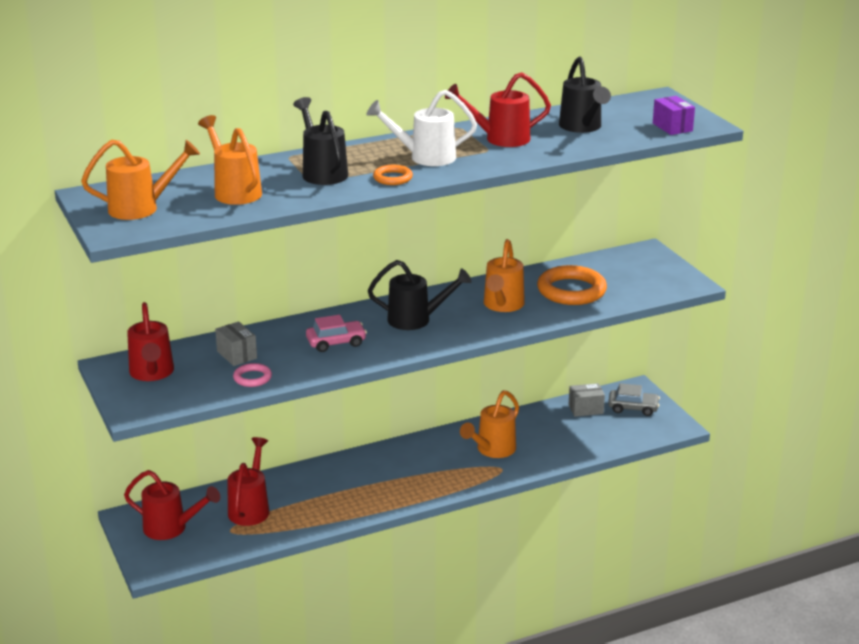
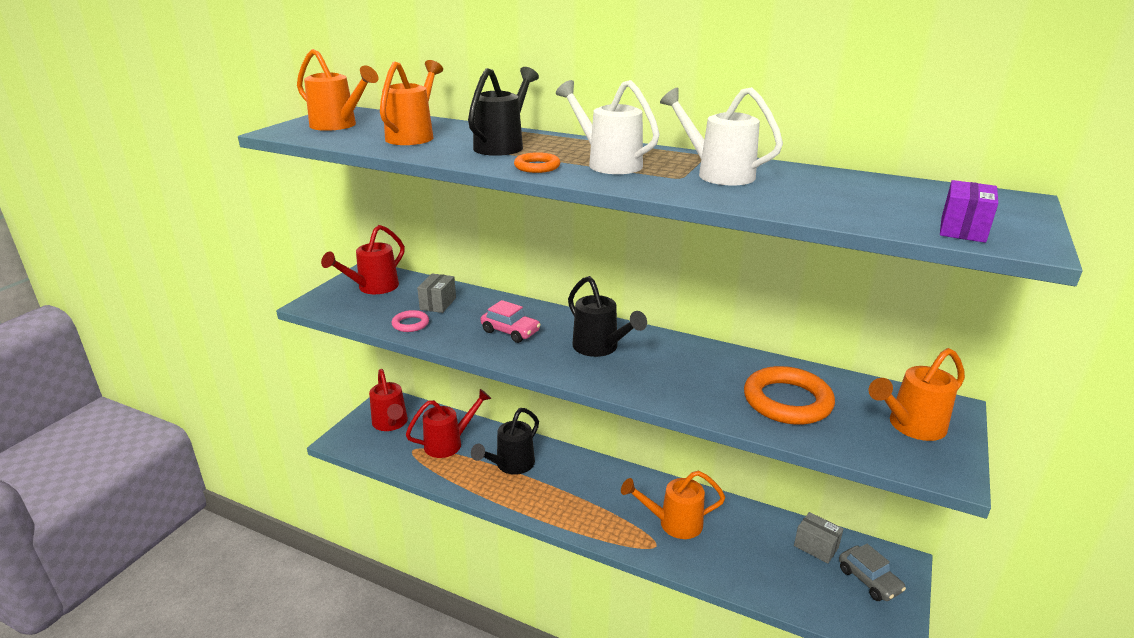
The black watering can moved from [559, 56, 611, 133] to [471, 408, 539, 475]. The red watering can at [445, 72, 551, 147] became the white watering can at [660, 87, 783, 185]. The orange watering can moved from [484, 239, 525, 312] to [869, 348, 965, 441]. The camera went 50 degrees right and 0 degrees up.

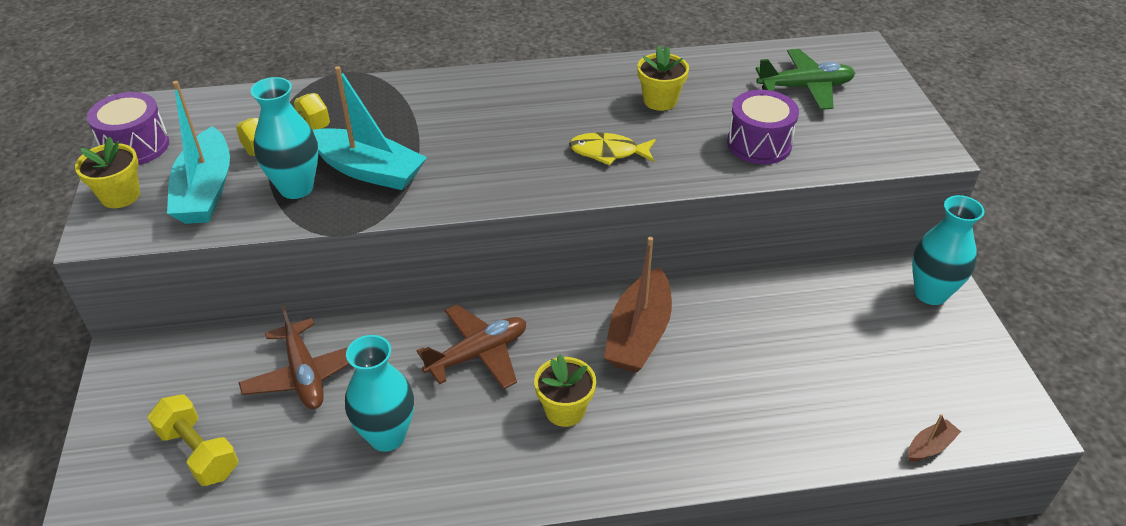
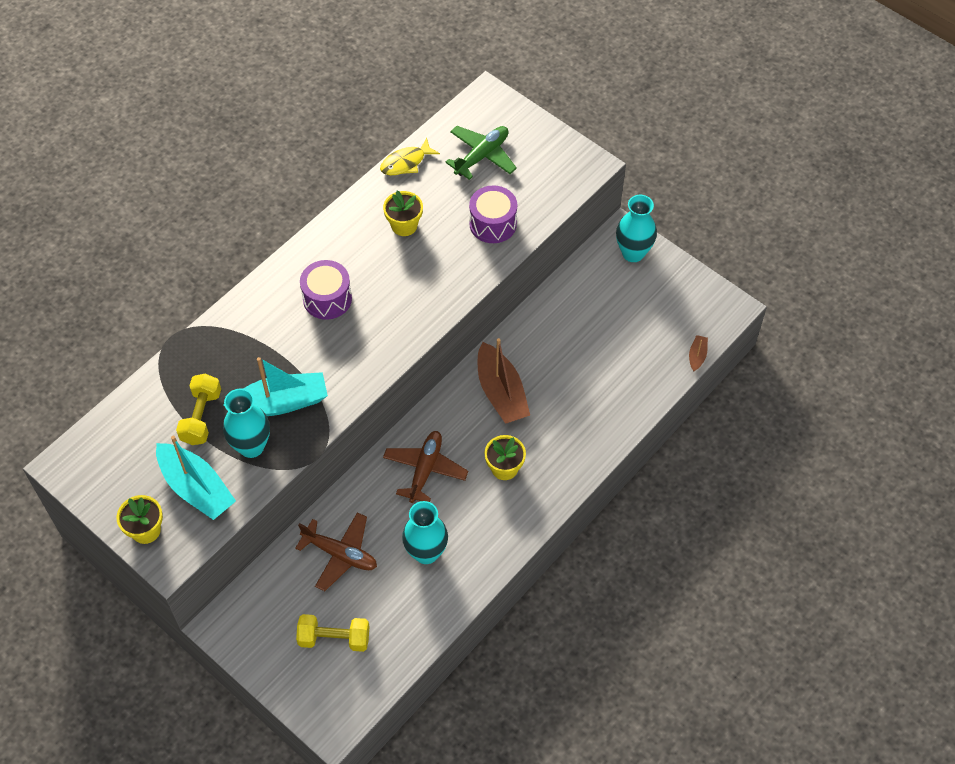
The purple drum moved from [87, 92, 169, 165] to [300, 260, 352, 320]. The yellow fish moved from [569, 133, 656, 166] to [380, 138, 440, 175]. The camera went 40 degrees left and 15 degrees up.

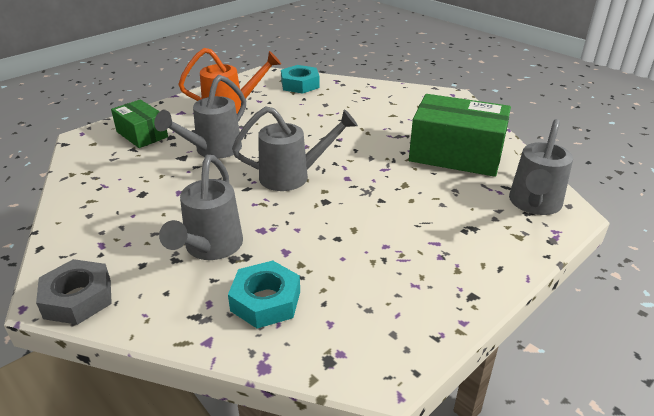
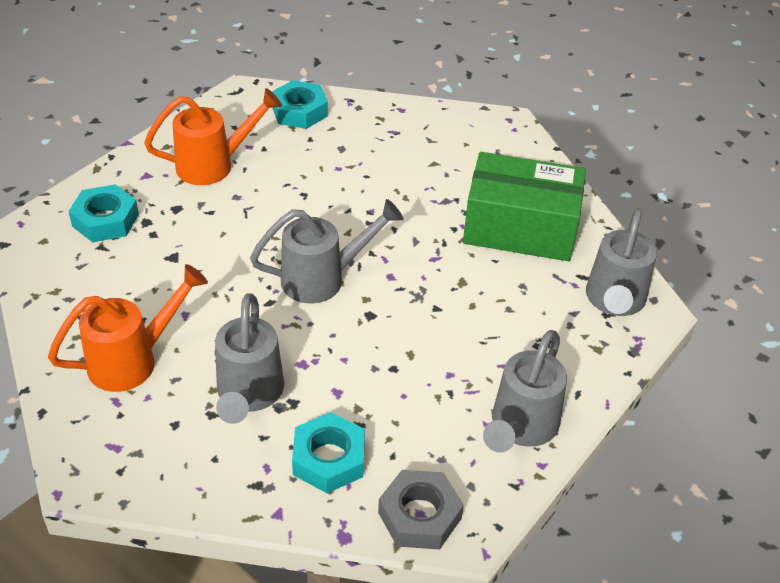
The grey watering can moved from [154, 75, 246, 159] to [483, 330, 567, 452]. The green box at [111, 99, 168, 148] was replaced by the turquoise nut at [68, 184, 139, 242]. The grey nut moved from [36, 259, 112, 325] to [378, 470, 464, 550]. The orange watering can at [48, 264, 208, 392] appeared. The camera went 10 degrees left and 10 degrees up.

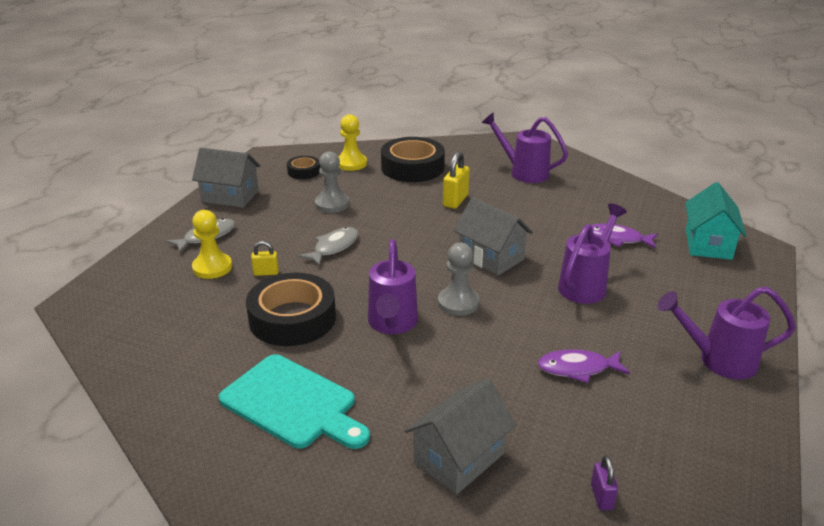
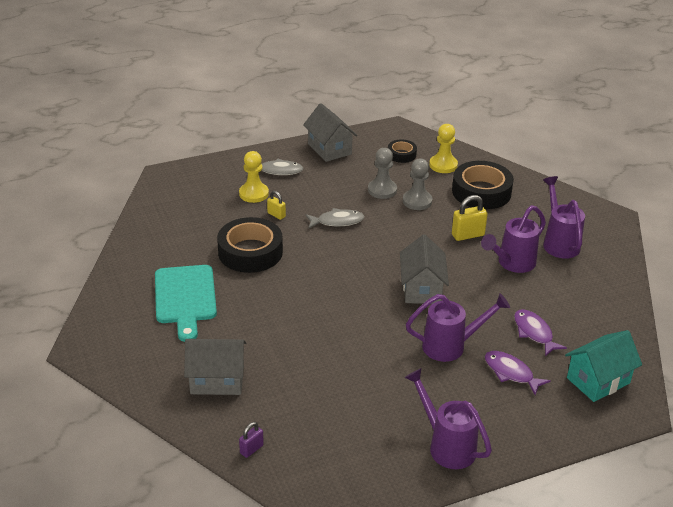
The purple watering can moved from [368, 239, 418, 334] to [481, 205, 546, 273]. The grey pawn moved from [438, 243, 479, 316] to [403, 158, 433, 210]. The purple fish moved from [538, 349, 630, 383] to [485, 351, 551, 395]. The camera went 45 degrees right and 5 degrees up.

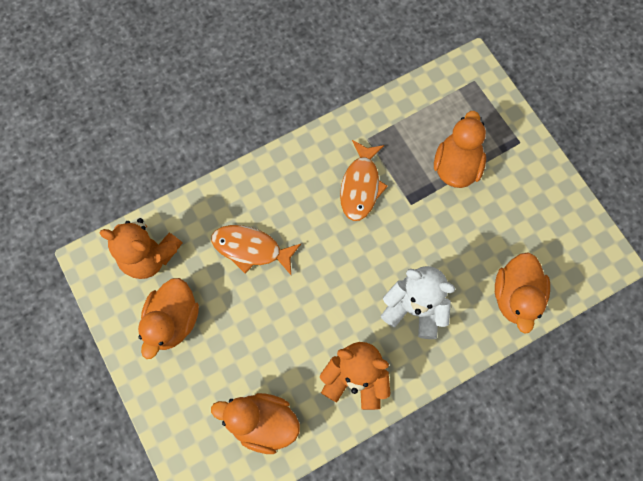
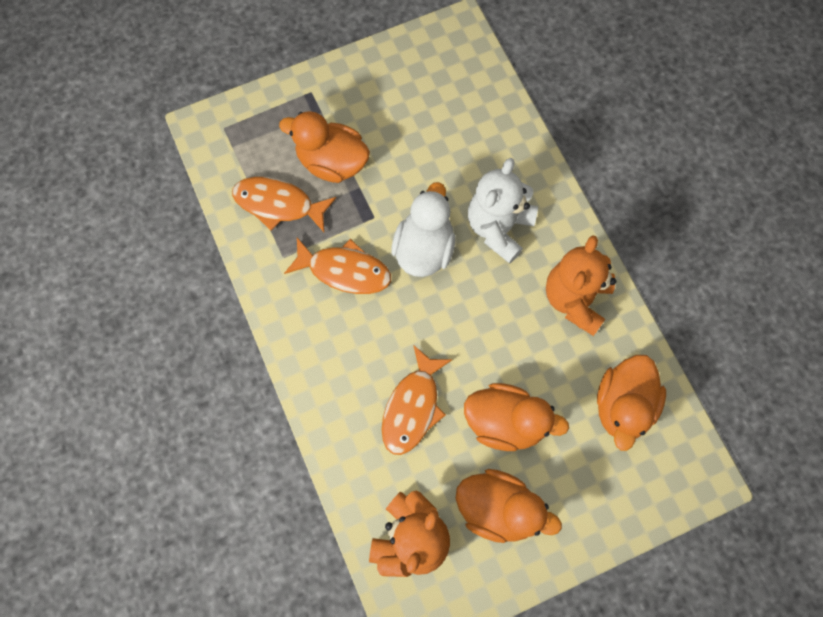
The orange duck moved from [495, 252, 550, 334] to [464, 383, 569, 451]. The orange fish at [232, 177, 336, 232] appeared. The white duck at [391, 182, 455, 277] appeared. The camera went 85 degrees left and 0 degrees up.

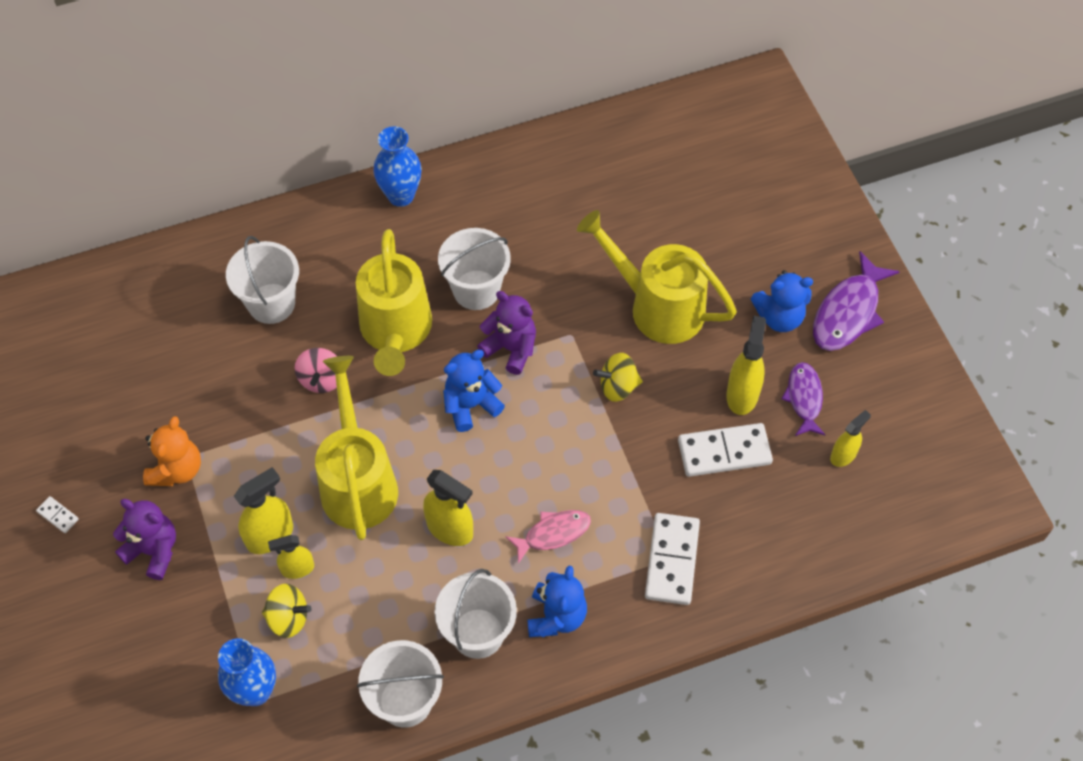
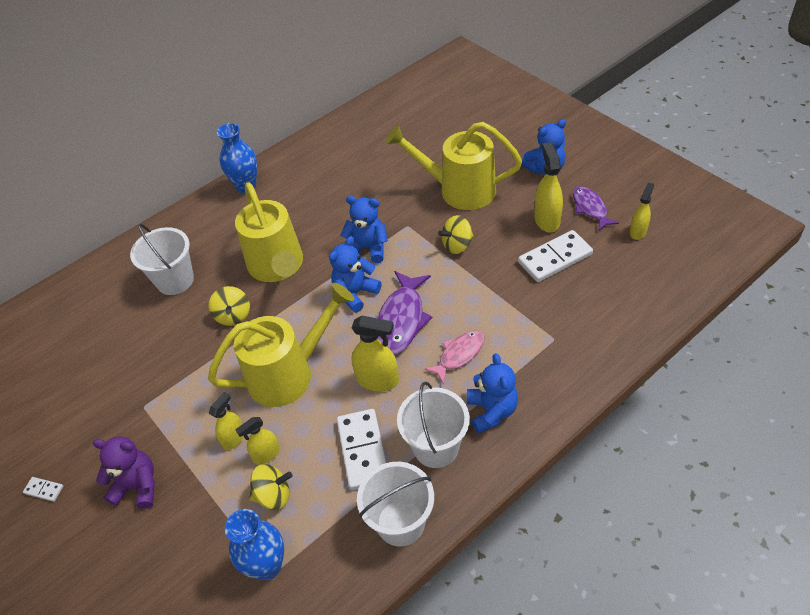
The white bucket at [438, 228, 511, 310] disappeared. The purple fish moved from [813, 251, 900, 351] to [378, 271, 432, 355]. The purple teddy bear at [477, 291, 536, 375] became the blue teddy bear at [340, 196, 388, 263]. The pink spinning top at [295, 348, 337, 393] became the yellow spinning top at [209, 286, 250, 326]. The yellow watering can at [315, 356, 398, 540] turned 90 degrees clockwise. The orange teddy bear at [143, 416, 201, 486] disappeared. The yellow spray bottle at [234, 467, 293, 554] changed to 0.64 times the size. The white domino moved from [645, 513, 700, 605] to [337, 409, 387, 490]. The camera went 15 degrees left and 10 degrees down.

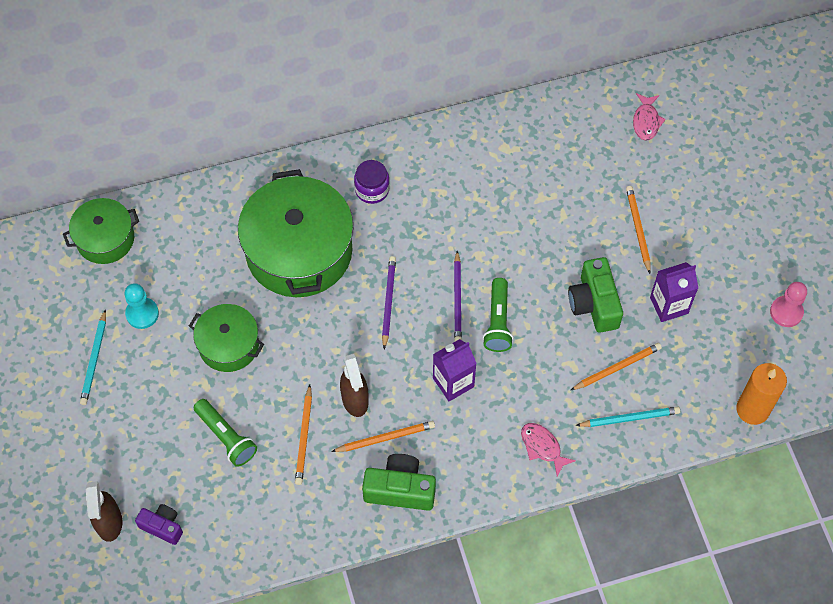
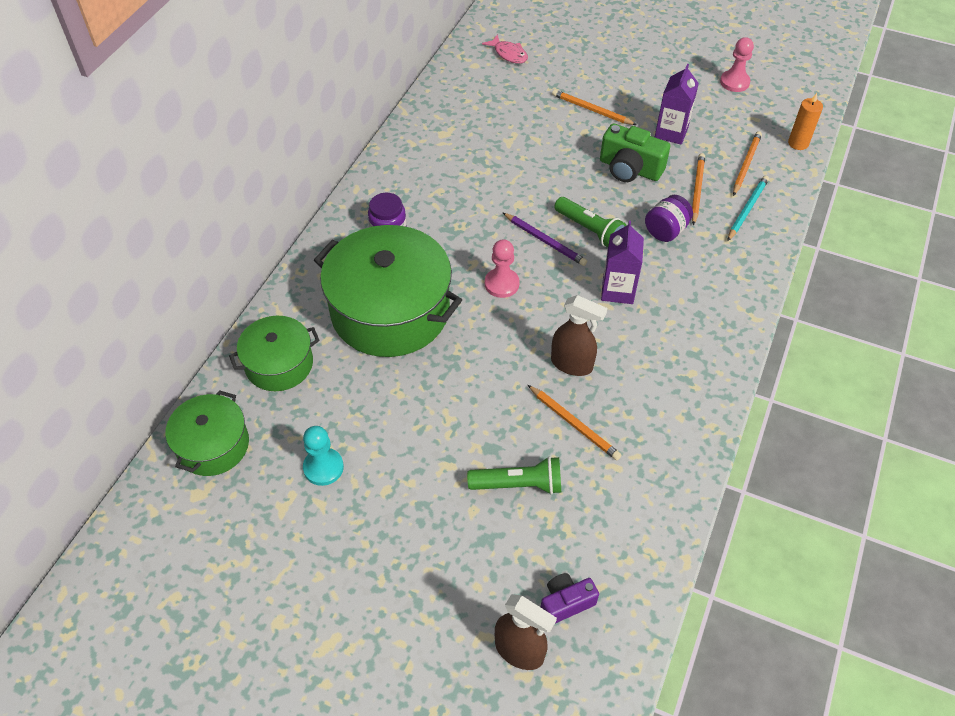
The purple pencil at [382, 256, 396, 349] was replaced by the pink pawn at [485, 239, 520, 298]. The green pot moved from [189, 304, 264, 372] to [229, 316, 320, 391]. The turquoise pencil at [80, 309, 106, 405] disappeared. The orange candle at [736, 363, 787, 425] changed to 0.67 times the size. The orange pencil moved from [331, 421, 435, 452] to [733, 131, 762, 196]. The pink fish at [521, 423, 576, 477] disappeared. The green camera at [362, 454, 436, 511] disappeared. The purple jar at [645, 195, 693, 242] appeared. The camera went 50 degrees left and 10 degrees down.

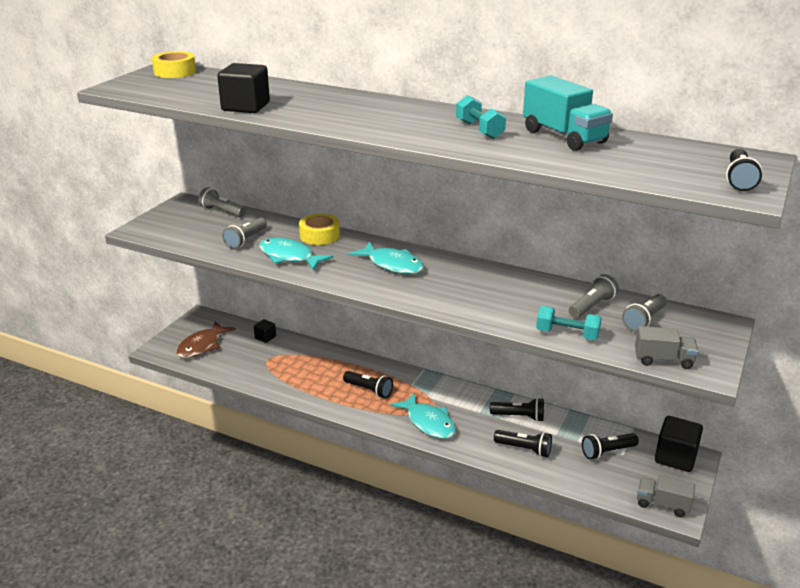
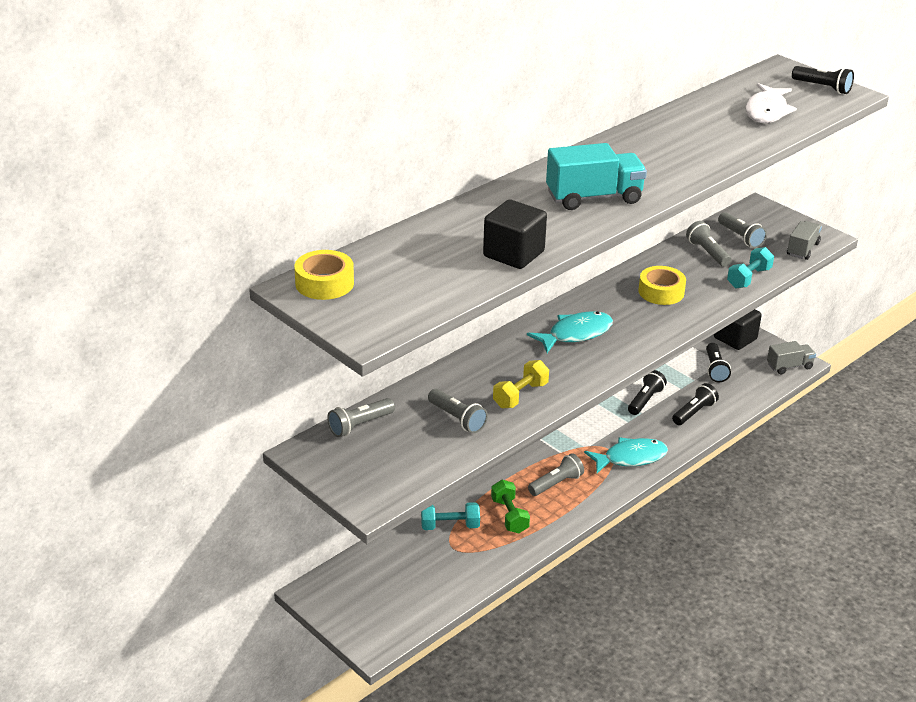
The turquoise truck moved from [523, 76, 613, 151] to [546, 143, 647, 210]. The turquoise dumbbell moved from [456, 95, 506, 139] to [421, 502, 480, 530]. The yellow tape moved from [299, 214, 340, 245] to [639, 266, 686, 305]. The turquoise fish at [259, 238, 333, 271] was replaced by the yellow dumbbell at [493, 360, 549, 408]. The black cube at [254, 319, 276, 343] disappeared. The brown fish at [176, 321, 236, 358] disappeared. The black flashlight at [343, 371, 393, 398] became the grey flashlight at [528, 453, 584, 496]. The grey truck at [637, 475, 695, 517] turned 150 degrees counterclockwise. The white fish at [745, 83, 797, 123] appeared. The green dumbbell at [491, 480, 530, 533] appeared. The camera went 70 degrees left and 5 degrees up.

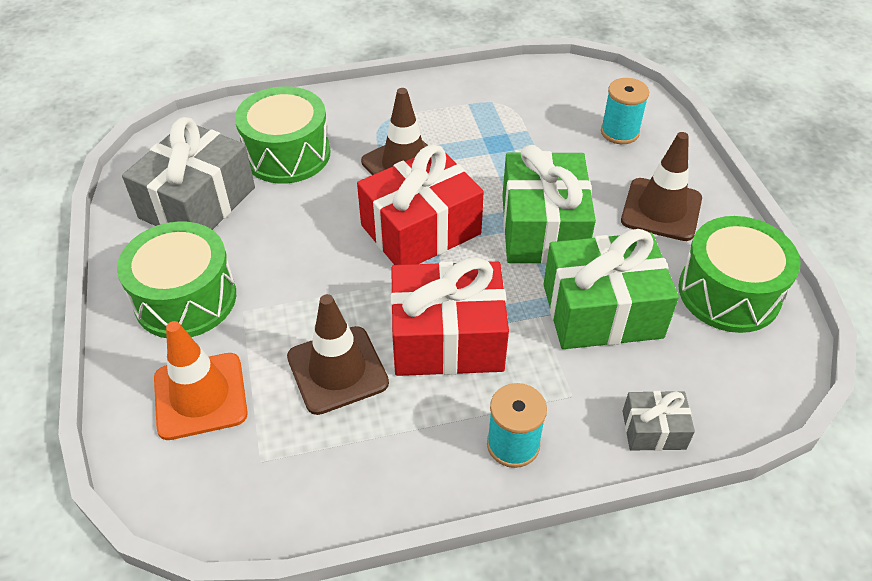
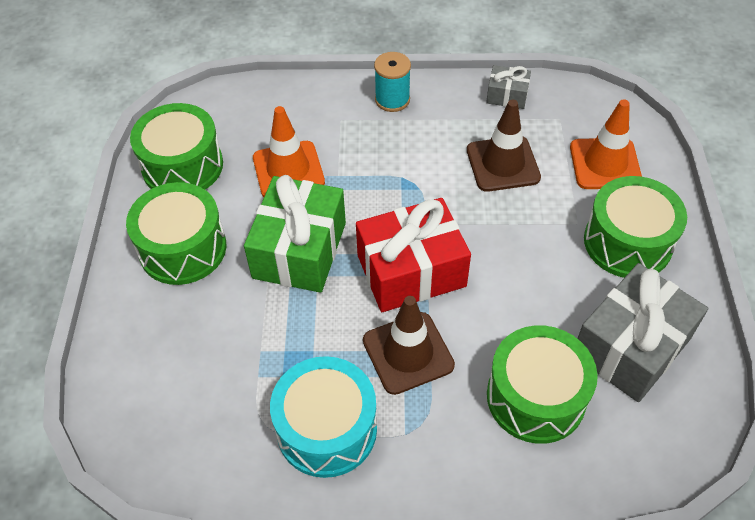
The turquoise spool at [601, 78, 649, 144] disappeared. The brown traffic cone at [621, 132, 702, 241] was replaced by the green drum at [126, 182, 227, 285]. The green gift at [543, 229, 679, 349] was replaced by the orange traffic cone at [253, 106, 325, 197]. The red gift at [391, 257, 509, 376] disappeared. The grey gift moved from [623, 391, 695, 451] to [486, 65, 531, 109]. The turquoise drum at [270, 356, 377, 478] appeared. The camera went 165 degrees left and 5 degrees up.

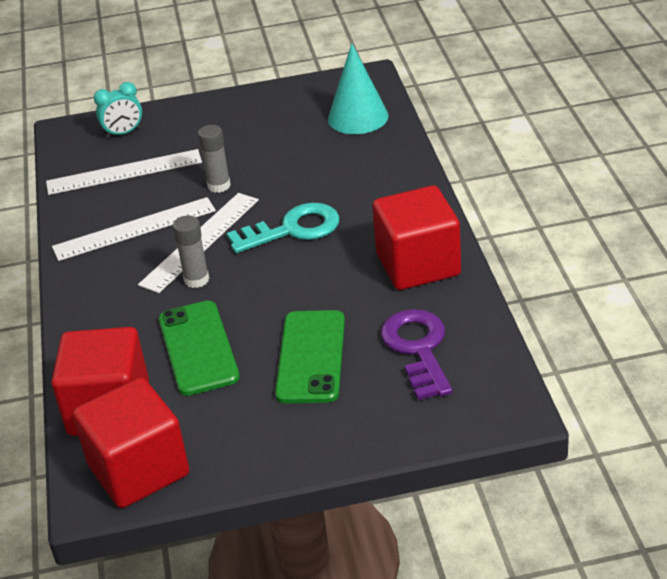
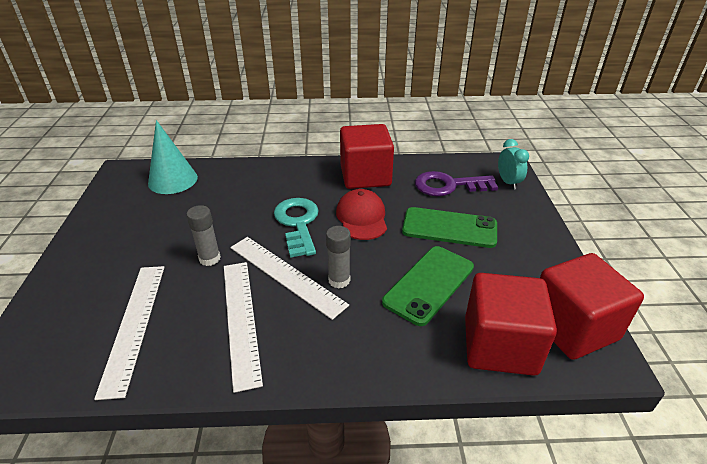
The turquoise clock moved from [94, 82, 142, 138] to [498, 139, 529, 189]. The green phone at [159, 301, 240, 396] turned 45 degrees counterclockwise. The red cap at [336, 189, 387, 240] appeared. The camera went 85 degrees left and 0 degrees up.

